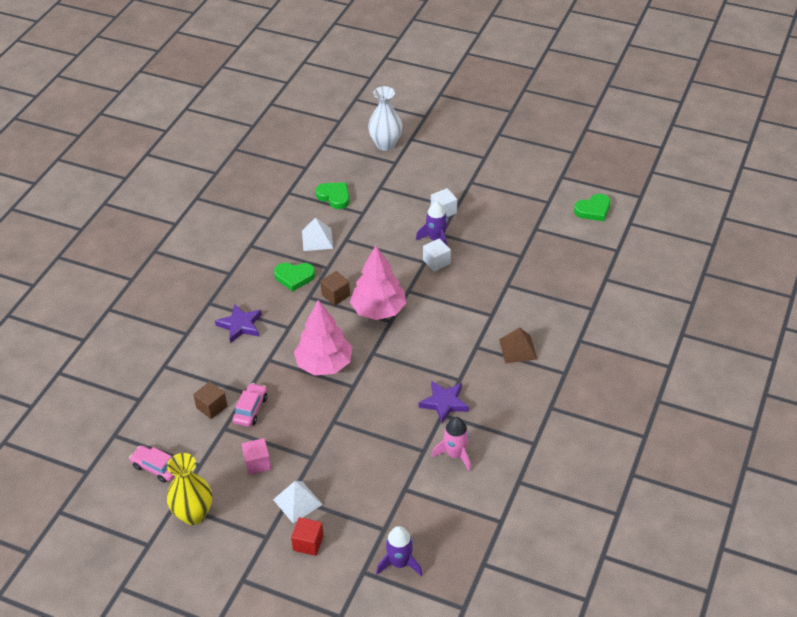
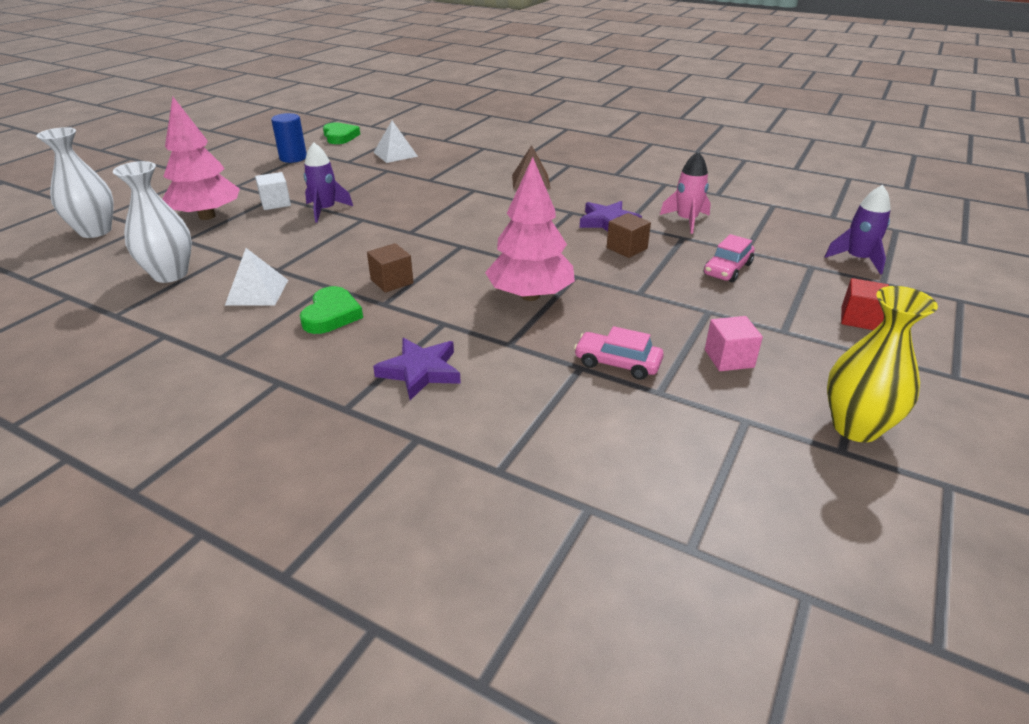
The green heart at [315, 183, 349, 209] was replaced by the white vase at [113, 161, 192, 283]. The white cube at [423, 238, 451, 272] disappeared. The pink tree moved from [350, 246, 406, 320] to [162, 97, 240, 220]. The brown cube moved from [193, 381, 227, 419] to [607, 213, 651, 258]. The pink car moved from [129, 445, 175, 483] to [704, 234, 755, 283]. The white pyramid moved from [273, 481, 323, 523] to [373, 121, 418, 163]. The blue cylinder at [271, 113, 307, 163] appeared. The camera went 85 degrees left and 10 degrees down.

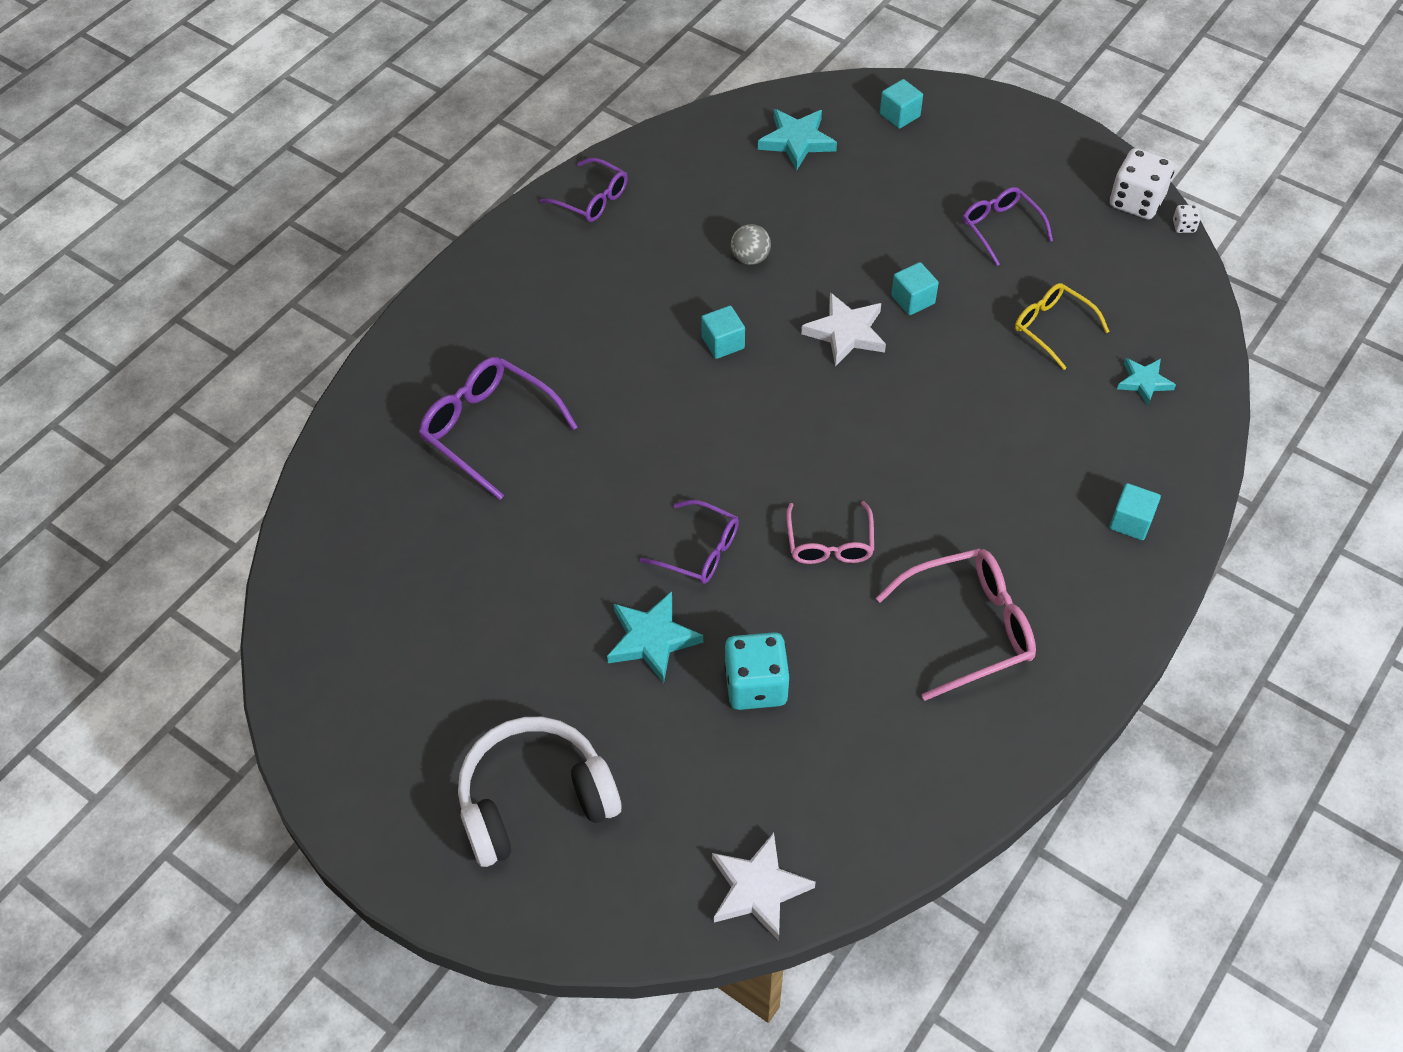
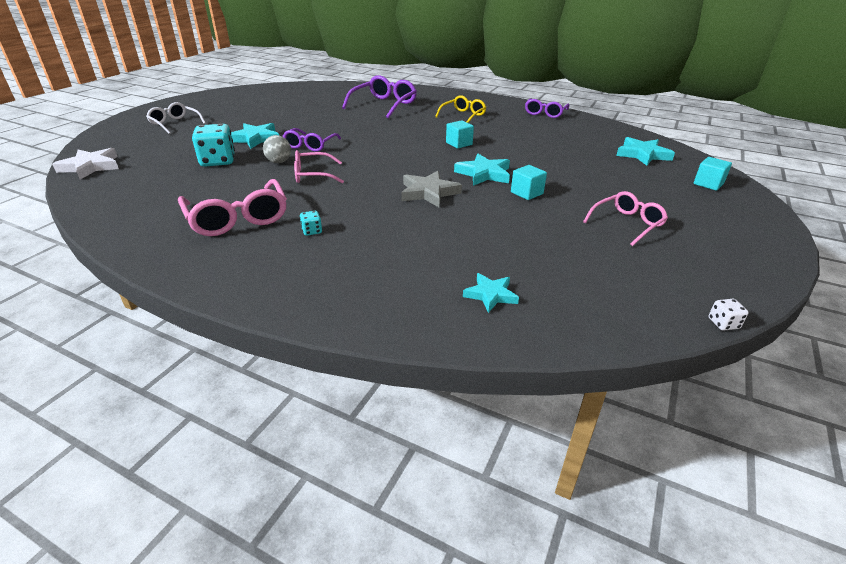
The white dice at [1110, 148, 1175, 219] disappeared. The purple glasses at [963, 187, 1053, 266] became the pink glasses at [583, 191, 668, 246]. The grey ball moved from [731, 224, 771, 265] to [263, 135, 291, 163]. The yellow glasses moved from [1015, 283, 1110, 370] to [435, 95, 486, 123]. The white star at [801, 293, 886, 366] became the turquoise star at [454, 154, 510, 186]. The turquoise cube at [1109, 483, 1161, 540] disappeared. The white headphones at [458, 717, 621, 867] was replaced by the white glasses at [146, 102, 206, 134]. The grey star at [401, 171, 462, 207] appeared. The turquoise dice at [300, 211, 322, 236] appeared. The camera went 80 degrees right and 20 degrees down.

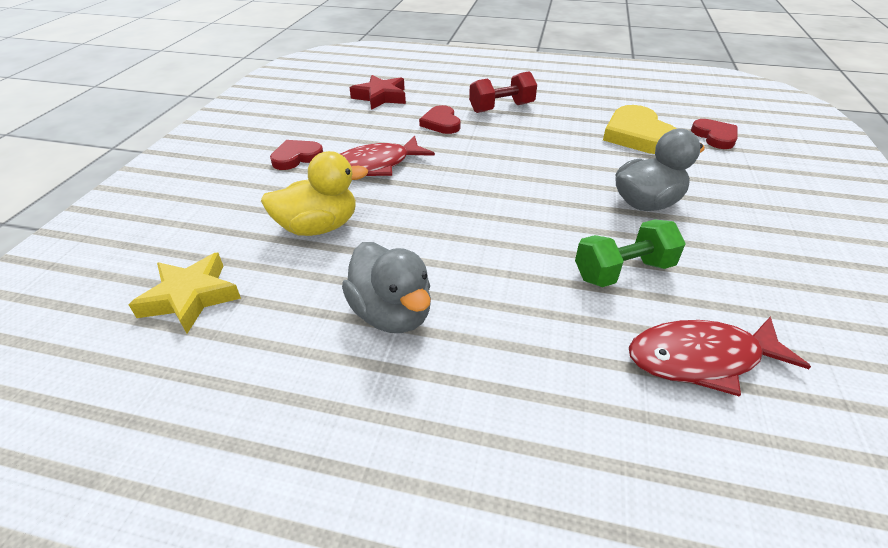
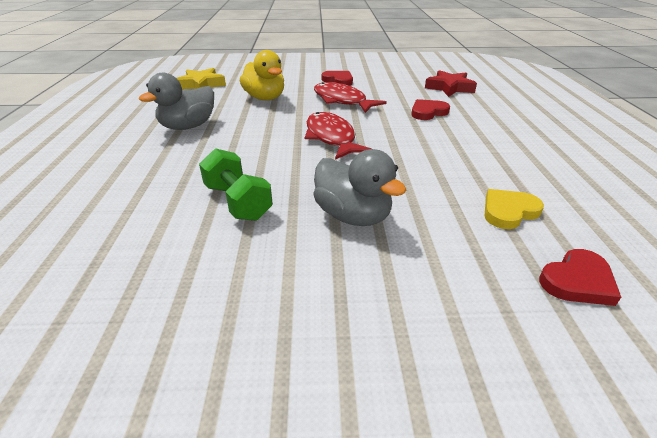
The red dumbbell at [469, 71, 537, 113] disappeared. The yellow heart at [603, 105, 676, 154] changed to 0.61 times the size. The red fish moved from [629, 317, 811, 397] to [305, 112, 372, 160]. The camera went 75 degrees right and 5 degrees down.

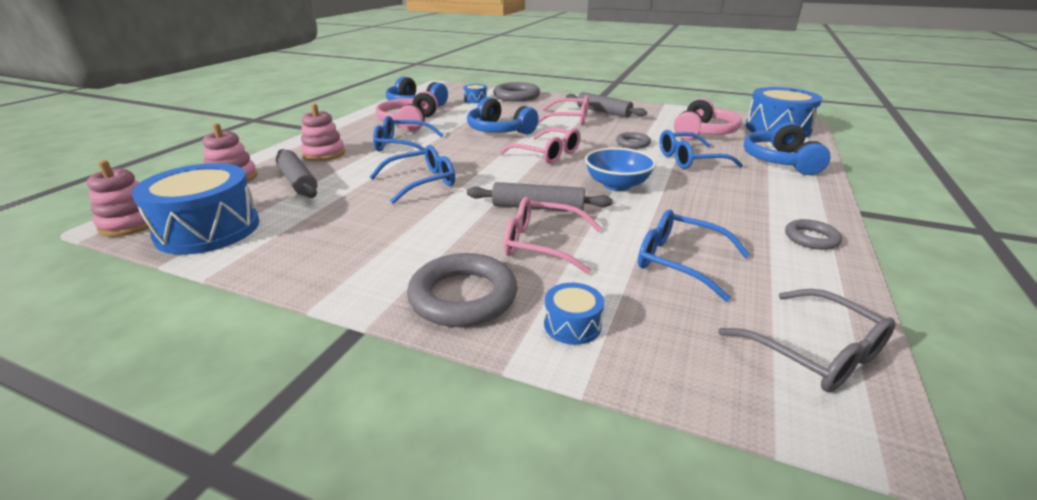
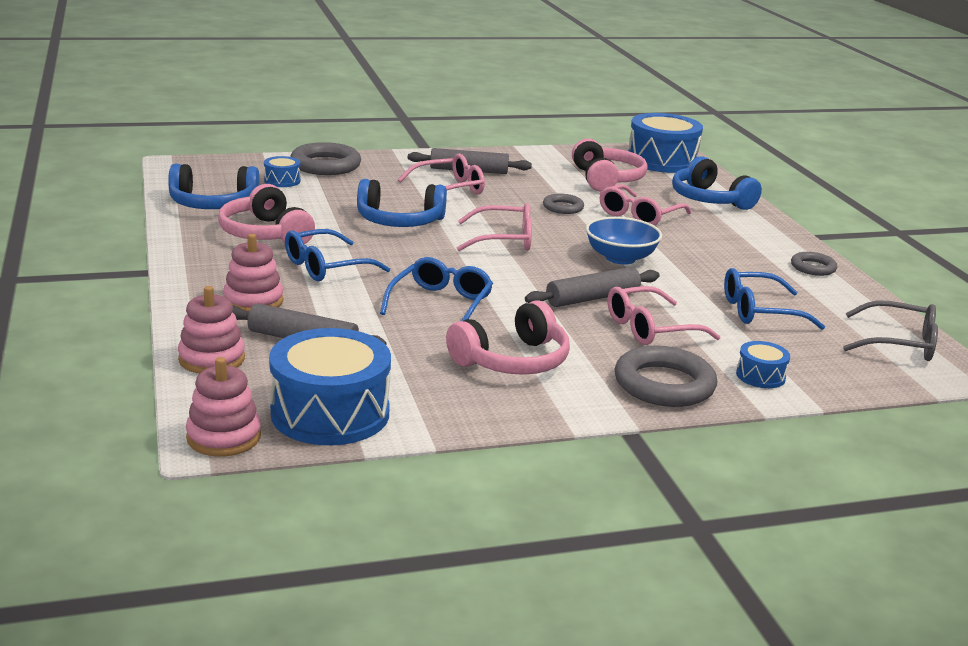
The blue glasses at [659, 130, 743, 169] became the pink glasses at [600, 184, 691, 226]. The pink headphones at [446, 300, 570, 375] appeared. The camera went 40 degrees left and 5 degrees down.

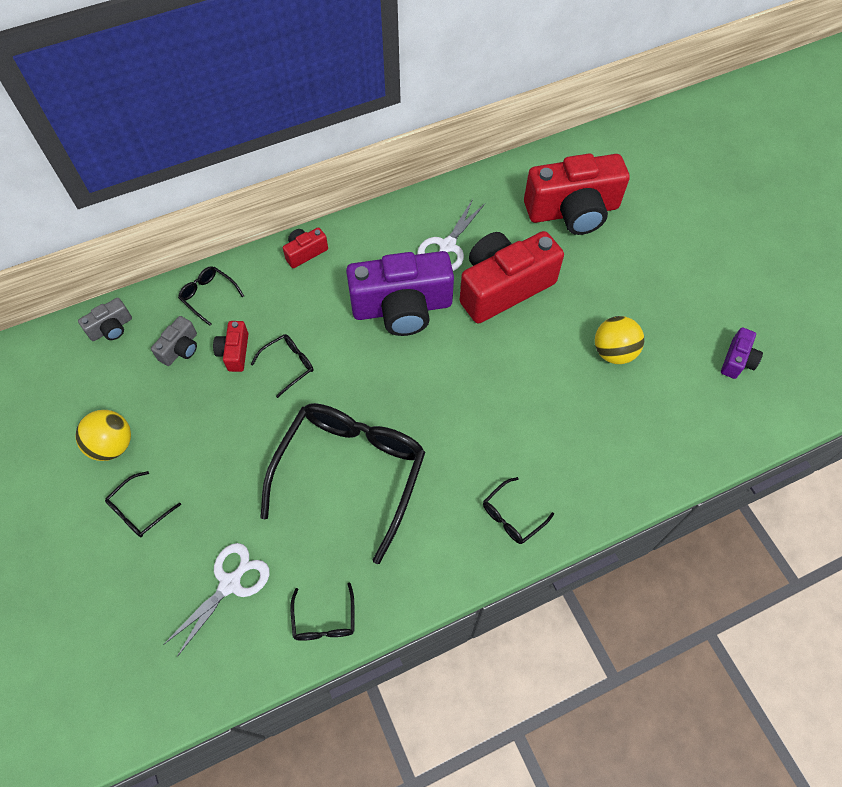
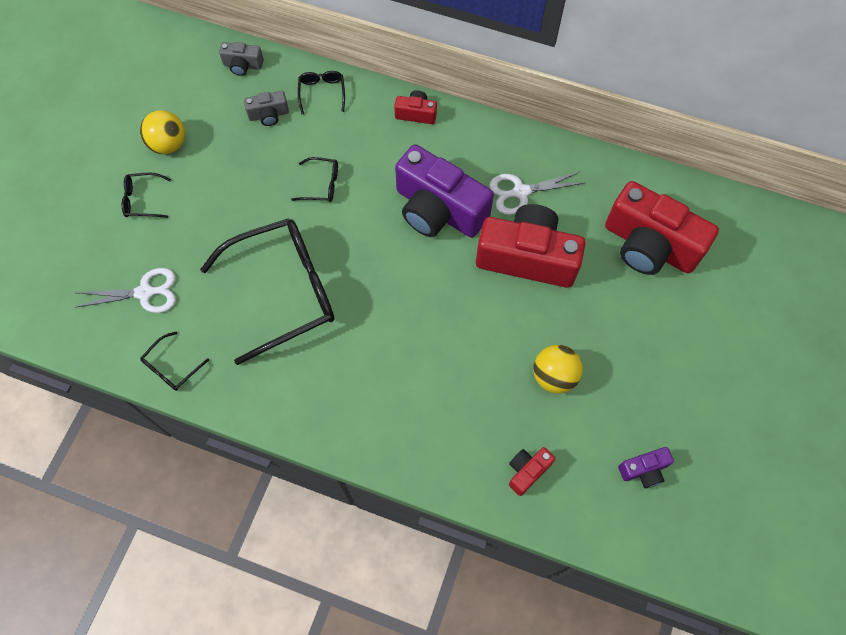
The red camera moved from [213, 321, 248, 372] to [509, 447, 555, 496]. The black glasses at [483, 477, 554, 544] disappeared. The camera went 45 degrees right and 5 degrees up.

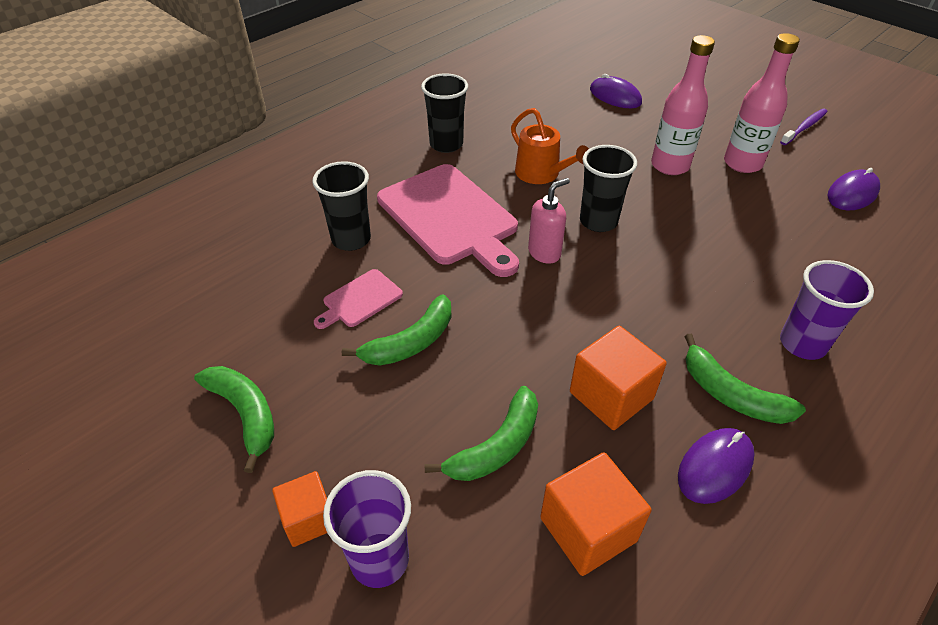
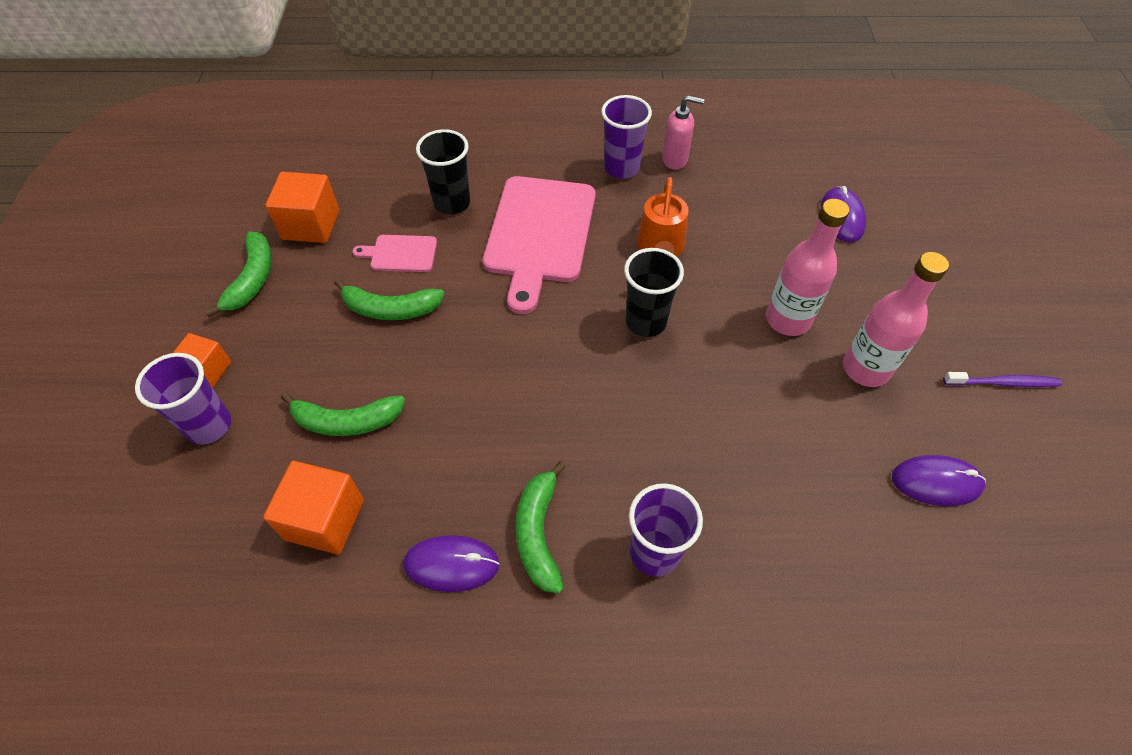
The black cup at [421, 73, 468, 153] became the purple cup at [601, 95, 652, 179]. The pink soap dispenser moved from [528, 178, 570, 264] to [662, 95, 704, 170]. The orange cube moved from [570, 326, 667, 430] to [265, 172, 339, 243]. The camera went 45 degrees right and 10 degrees up.

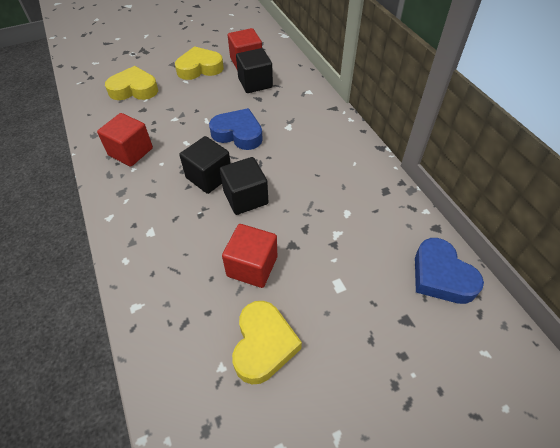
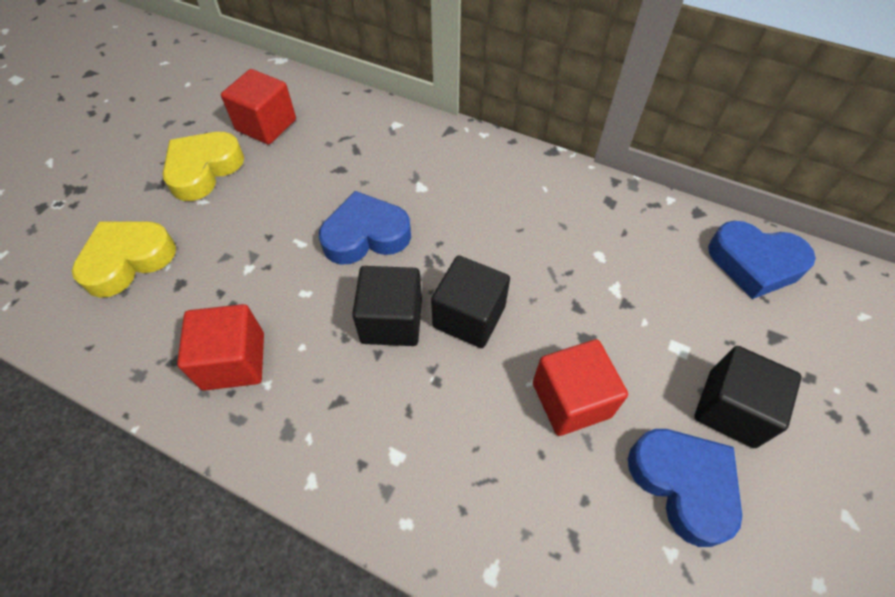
The black cube moved from [236, 48, 273, 93] to [694, 346, 802, 448]. The yellow heart at [232, 301, 302, 384] became the blue heart at [628, 429, 742, 547]. The camera went 40 degrees left and 5 degrees up.

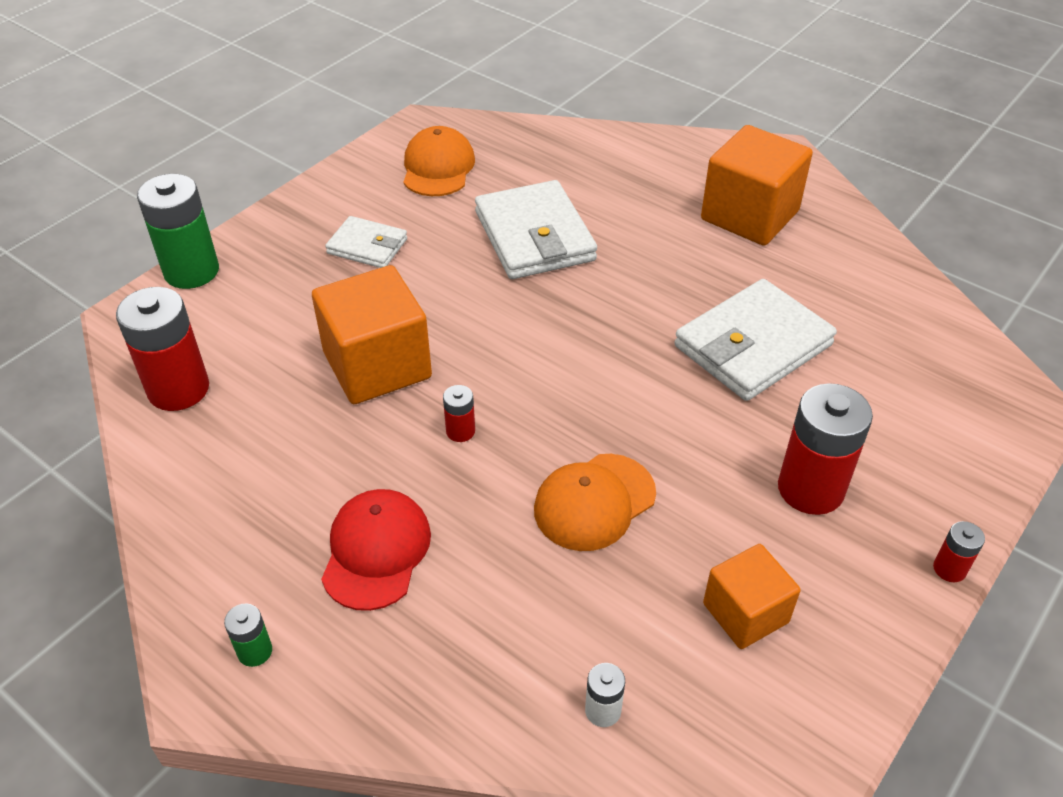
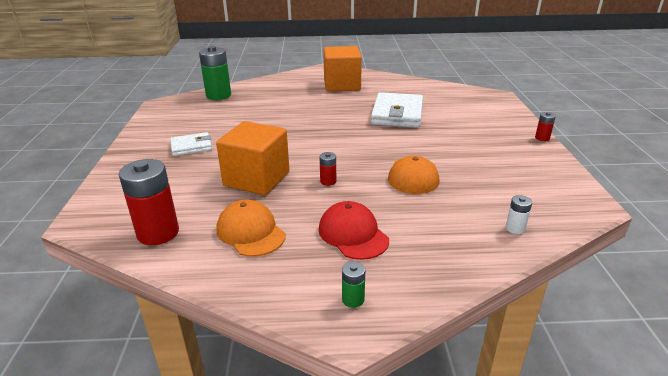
The orange cap moved from [404, 126, 475, 196] to [217, 200, 286, 257]. The green battery moved from [137, 174, 219, 289] to [199, 46, 231, 100]. The white wallet at [475, 180, 597, 279] disappeared. The red battery at [778, 383, 873, 515] disappeared. The orange cube at [703, 544, 801, 649] disappeared. The camera went 40 degrees left and 15 degrees down.

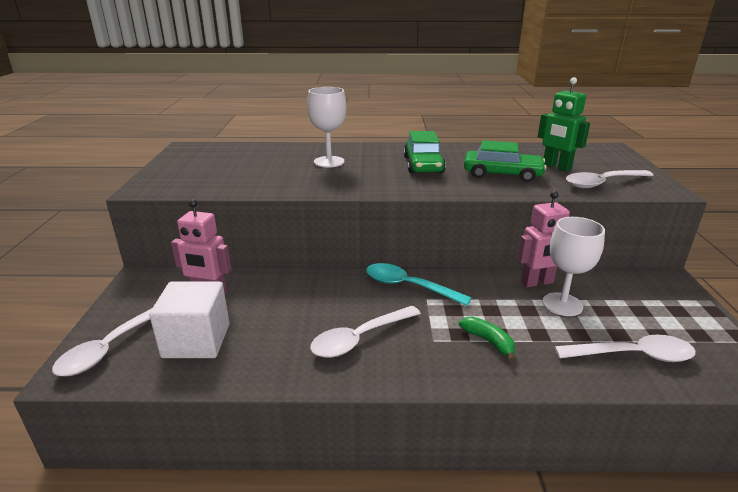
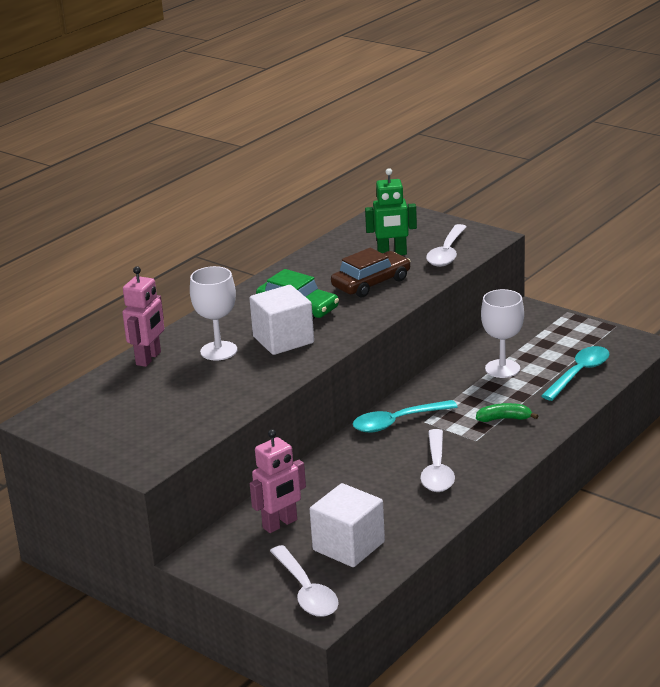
The green car at [464, 140, 547, 182] became the brown car at [331, 248, 411, 297]. The pink robot moved from [517, 191, 570, 288] to [122, 266, 164, 367]. The white spoon at [554, 335, 696, 362] became the turquoise spoon at [541, 346, 610, 401]. The white cube at [249, 285, 314, 355] appeared. The camera went 50 degrees left and 0 degrees up.

